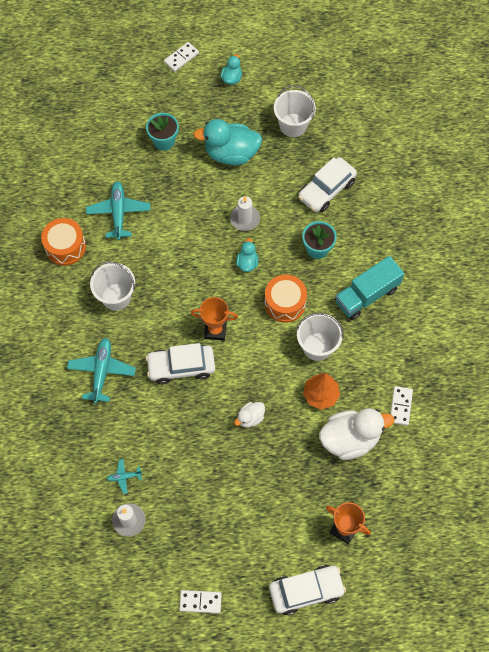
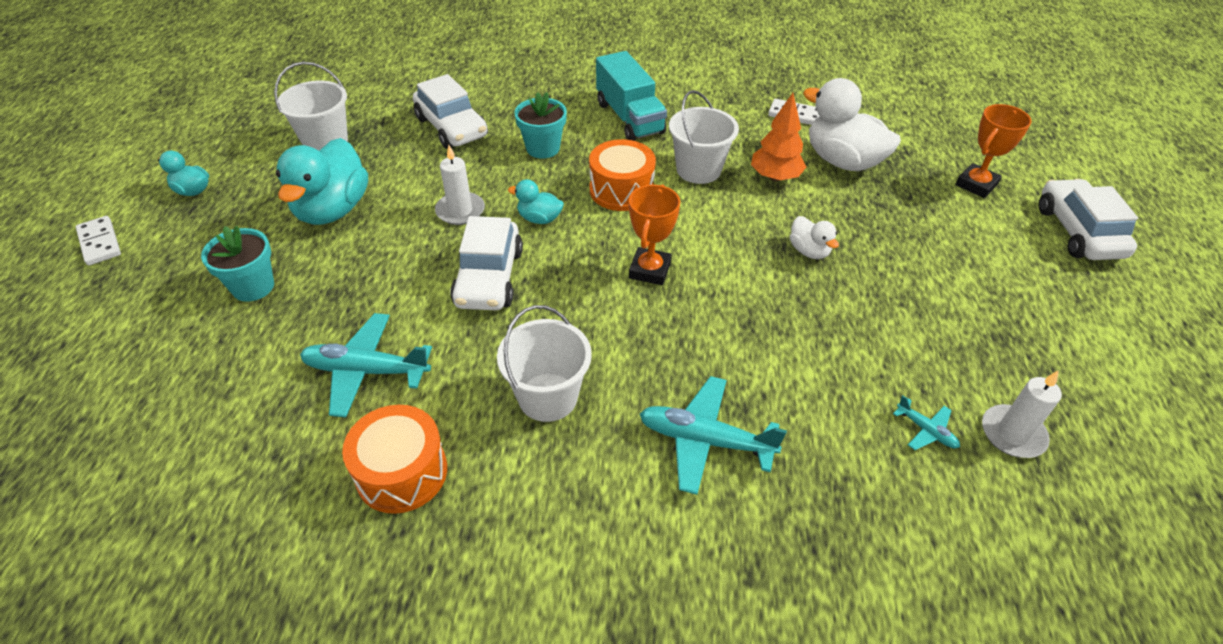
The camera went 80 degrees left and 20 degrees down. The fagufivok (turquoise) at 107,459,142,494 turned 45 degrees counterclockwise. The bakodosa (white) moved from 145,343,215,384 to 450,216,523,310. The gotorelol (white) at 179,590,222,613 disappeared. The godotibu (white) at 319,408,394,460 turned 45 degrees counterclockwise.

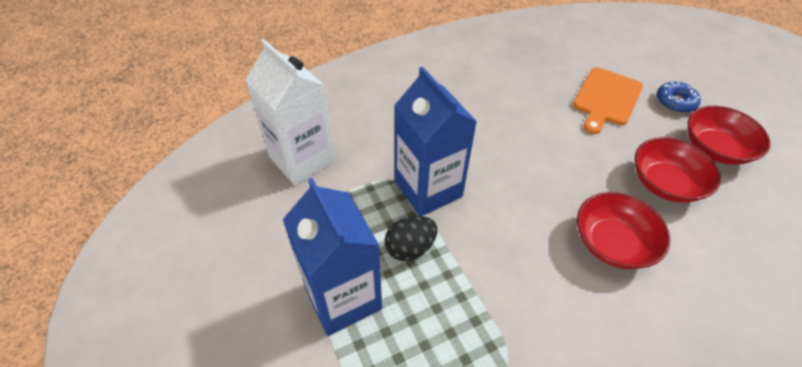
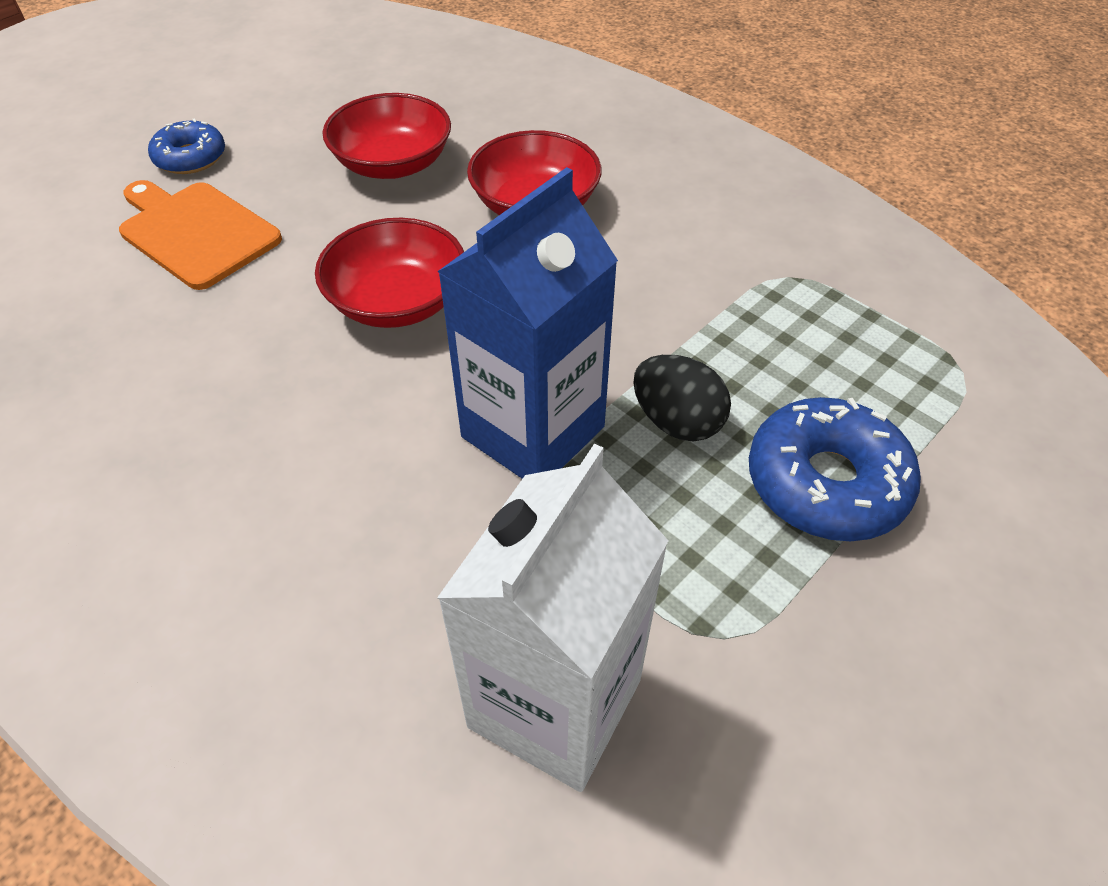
The camera went 110 degrees left and 0 degrees up. The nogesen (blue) at 282,178,382,336 was replaced by the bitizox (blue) at 749,397,921,541. The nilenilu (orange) at 573,67,643,134 turned 150 degrees counterclockwise. The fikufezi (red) moved from 687,106,771,165 to 315,218,464,328.

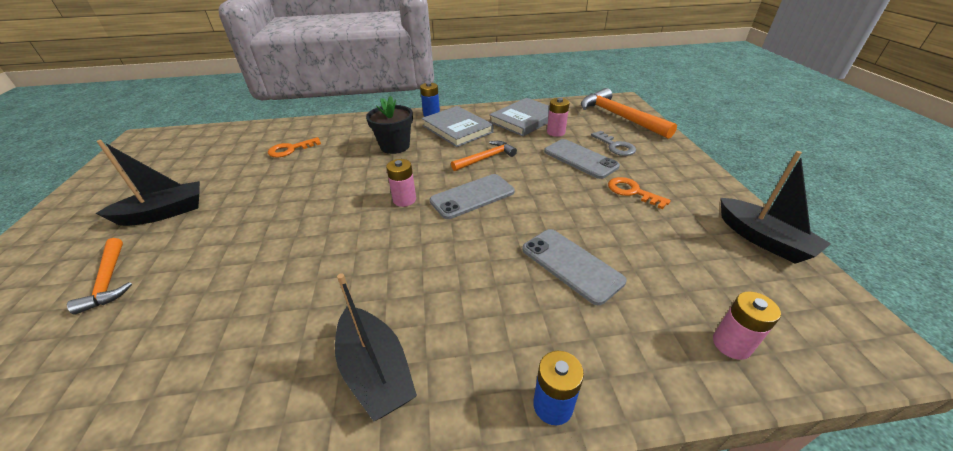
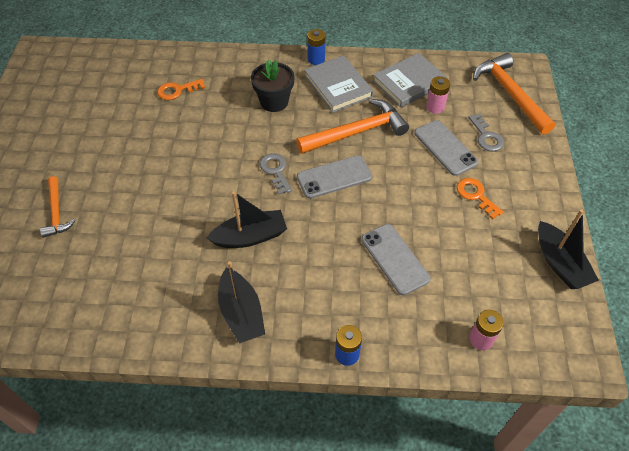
The camera went 10 degrees right and 15 degrees up. The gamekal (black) moved from 96,140,200,226 to 207,191,287,248. The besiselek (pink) at 386,159,416,207 was replaced by the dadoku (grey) at 260,153,292,195. The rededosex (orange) at 451,141,517,171 changed to 1.72 times the size.

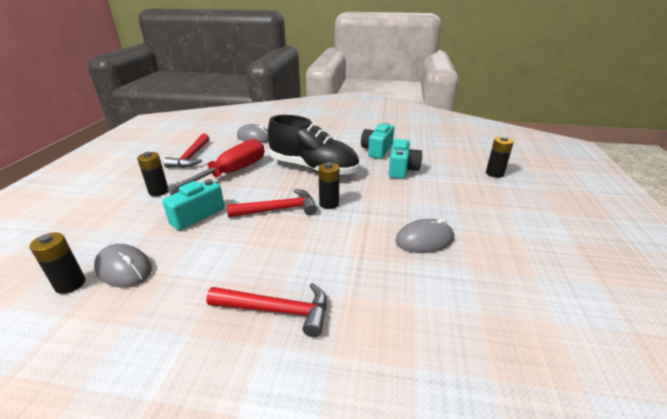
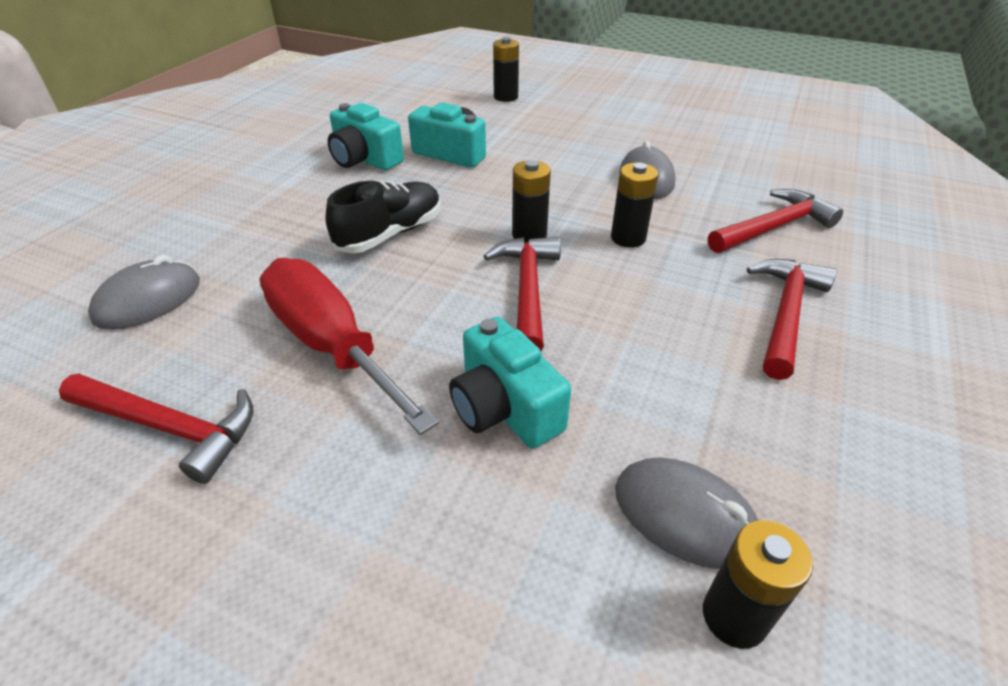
The camera went 75 degrees left and 10 degrees up. The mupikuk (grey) at 94,244,152,288 turned 75 degrees clockwise. The besiselek (black) moved from 137,152,168,196 to 611,163,658,248. The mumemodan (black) at 268,115,359,176 changed to 0.62 times the size. The rededosex (red) at 708,189,843,253 appeared.

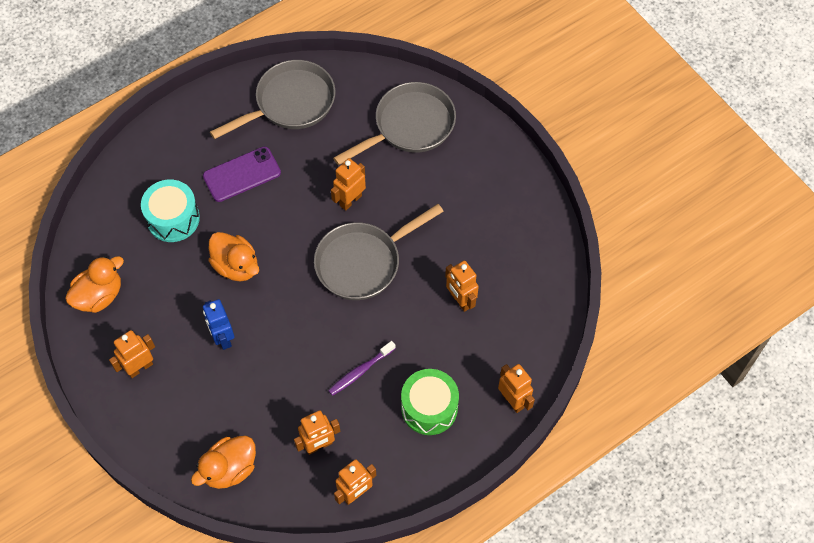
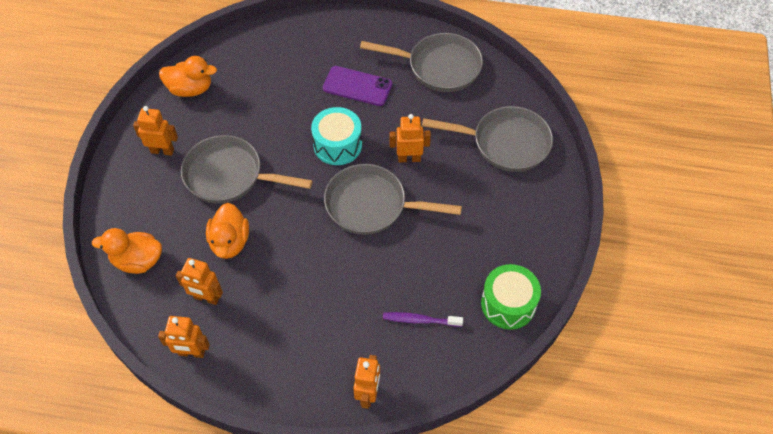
The camera went 45 degrees right and 5 degrees down. The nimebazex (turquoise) moved from 141,180,200,242 to 311,107,362,165. The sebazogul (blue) at 203,299,234,350 was replaced by the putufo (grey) at 181,135,313,203. The godotibu (orange) moved from 209,232,259,282 to 206,203,249,259. The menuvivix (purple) moved from 328,341,396,396 to 383,312,463,327. The nimebazex (green) moved from 401,369,459,435 to 481,264,541,330. The sebazogul (orange) at 445,261,479,312 disappeared.

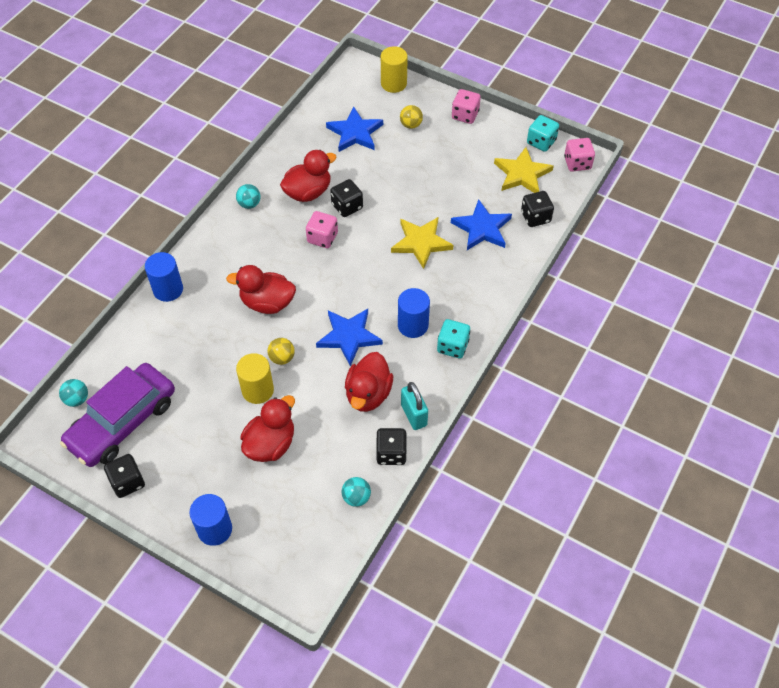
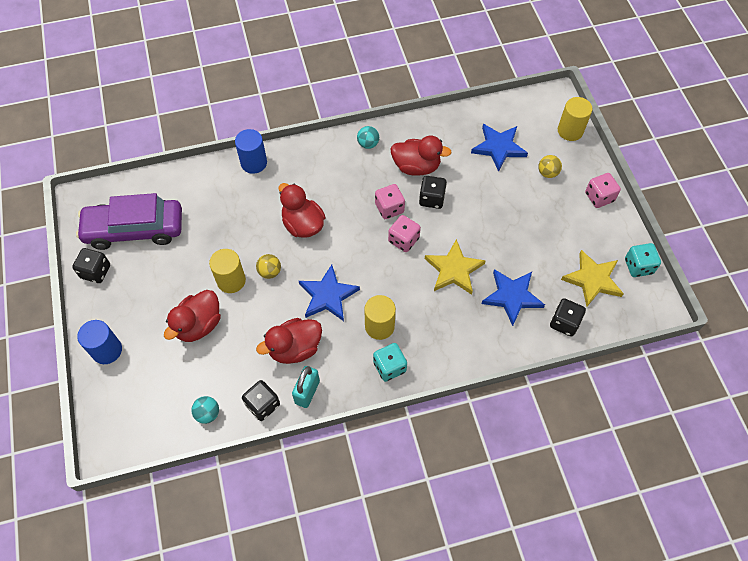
The camera went 45 degrees right and 5 degrees up. The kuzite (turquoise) at 59,379,88,407 disappeared. The godotibu (red) at 240,395,295,462 turned 135 degrees clockwise. The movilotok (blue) at 398,288,430,338 became the movilotok (yellow) at 364,295,396,340. The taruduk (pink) moved from 564,138,595,172 to 388,215,421,252.

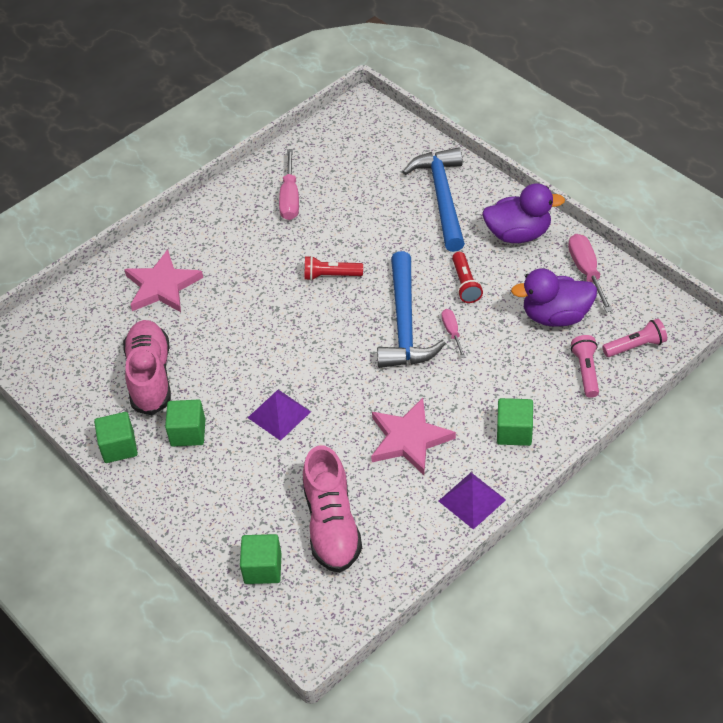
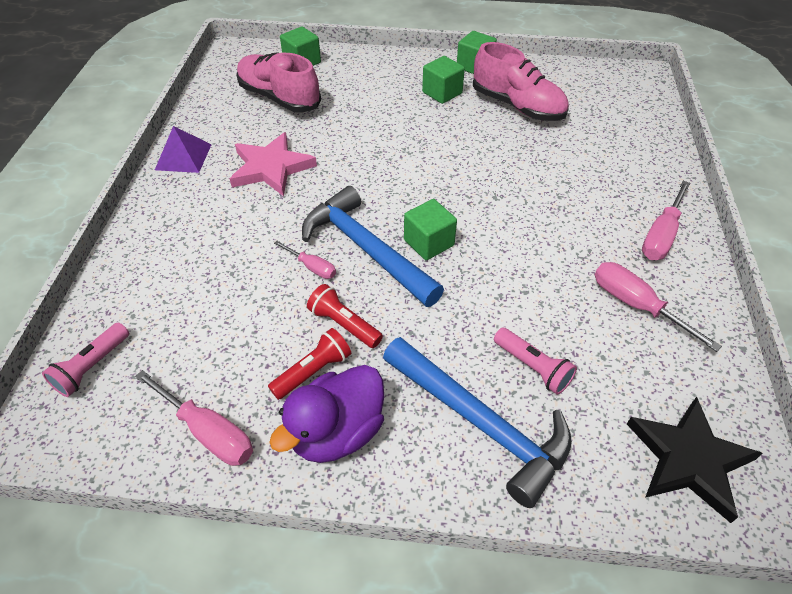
The camera went 135 degrees right and 0 degrees up. The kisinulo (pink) at 124,249,203,312 disappeared. The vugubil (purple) at 248,390,311,441 disappeared. The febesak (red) moved from 304,256,363,281 to 268,328,351,400. The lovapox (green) moved from 497,398,533,446 to 404,199,457,260. The godotibu (purple) at 511,269,597,327 disappeared. The febesak (pink) moved from 571,335,599,398 to 494,328,577,395. The kisinulo (black) at 627,397,763,523 appeared. The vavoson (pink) at 642,181,690,260 appeared.

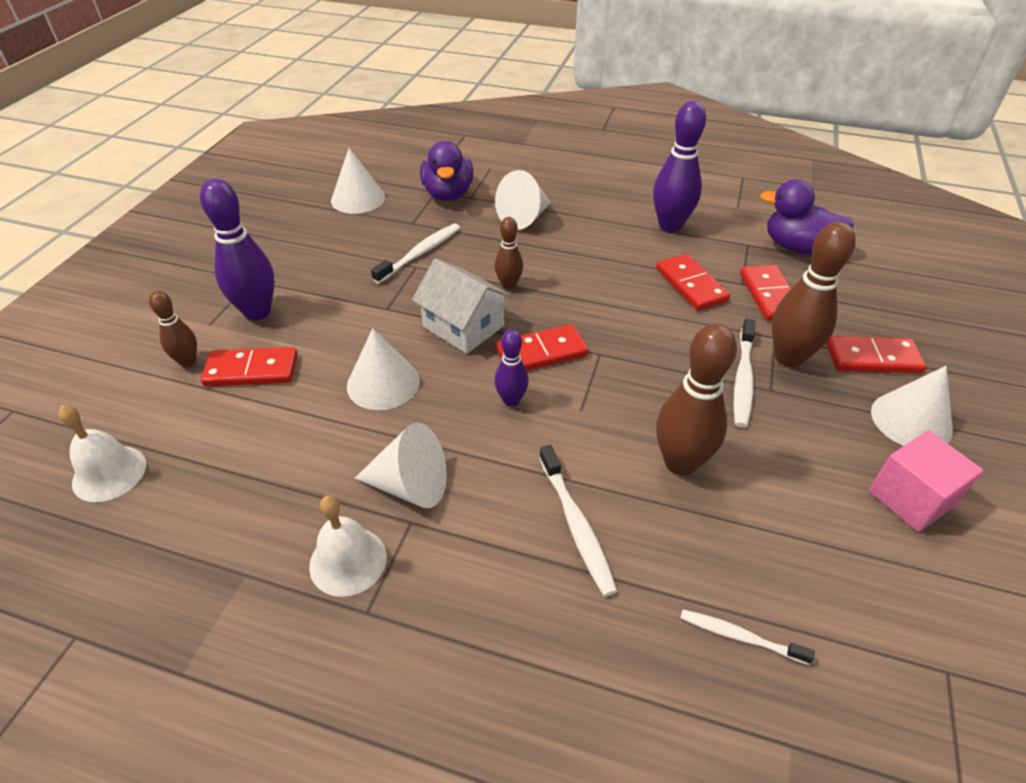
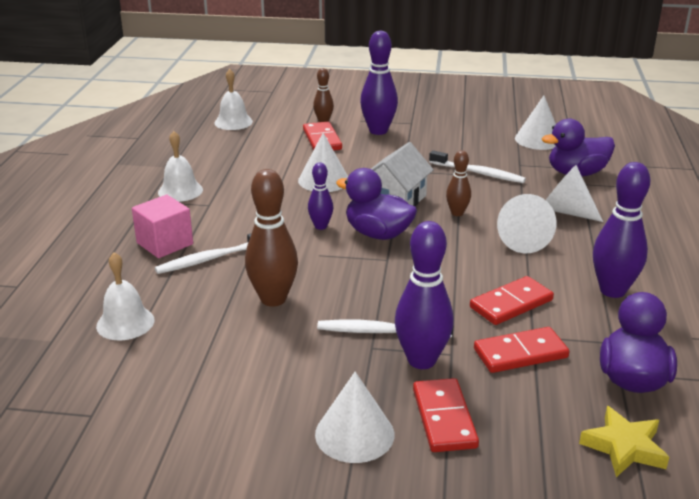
The camera went 80 degrees right and 15 degrees down. The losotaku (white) moved from 354,423,447,508 to 497,194,556,253. The gotorelol (red) at 496,324,588,371 was replaced by the godotibu (purple) at 336,168,417,240. The menuvivix (white) at 680,609,815,665 was replaced by the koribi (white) at 96,252,154,340. The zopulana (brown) at 772,222,856,368 became the zopulana (purple) at 395,221,454,369. The lovapox (pink) moved from 868,430,983,532 to 132,195,193,258. The kisinulo (yellow) at 579,406,669,477 appeared.

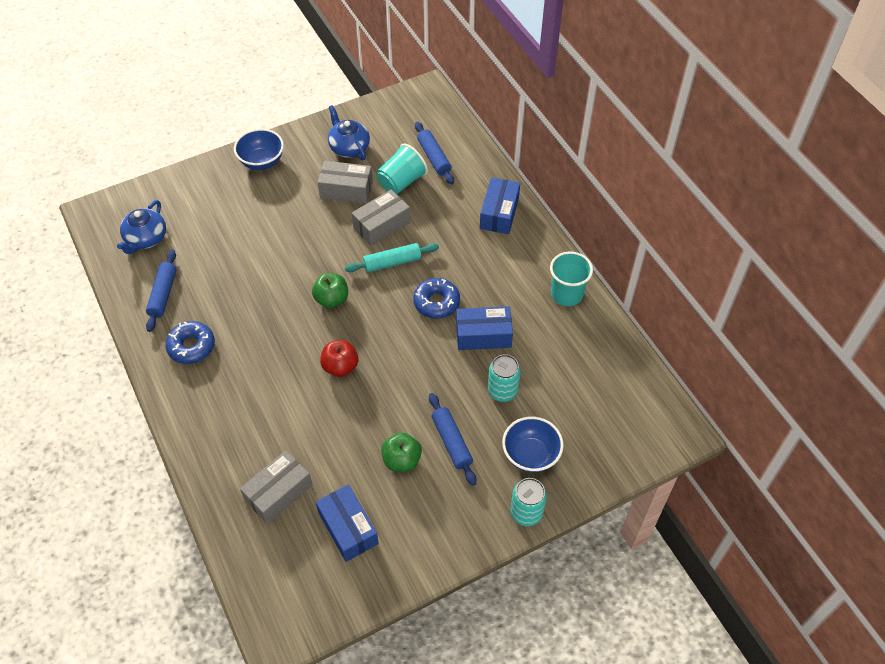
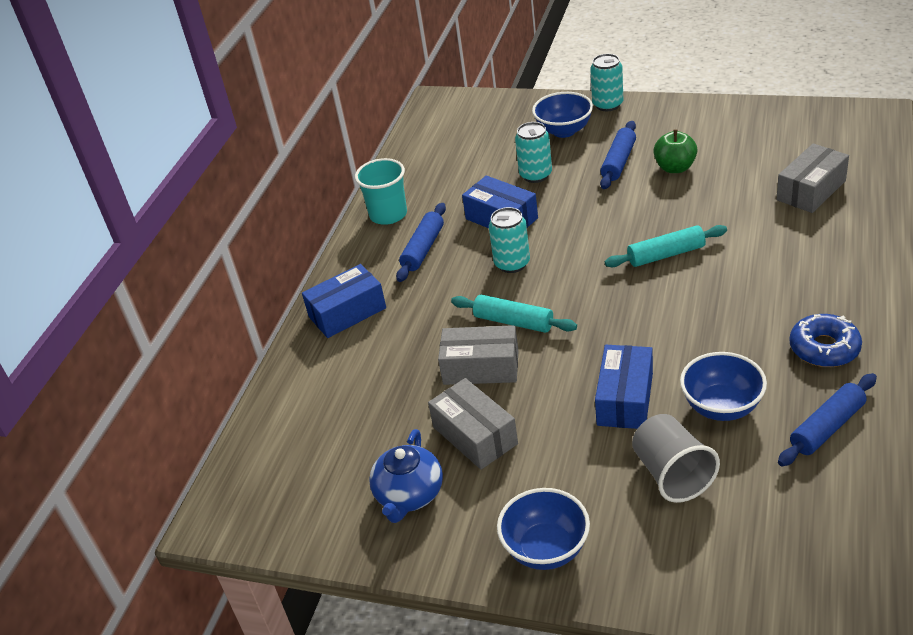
The camera went 130 degrees left and 15 degrees down. The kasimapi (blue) at 117,200,166,254 disappeared. The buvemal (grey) at 240,451,312,524 turned 45 degrees counterclockwise. The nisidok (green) at 312,273,348,308 disappeared. The buvemal (blue) moved from 316,484,379,562 to 595,345,653,429. The nisidok (red) at 320,340,358,377 was replaced by the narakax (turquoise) at 605,225,727,267. The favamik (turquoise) at 377,144,428,194 disappeared. The bitizox (blue) at 413,278,460,319 was replaced by the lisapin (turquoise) at 489,207,530,273. The narakax (blue) moved from 415,122,454,185 to 396,203,446,282. The favamik (grey) at 632,414,720,503 appeared. The fikufezi (blue) at 680,352,767,421 appeared.

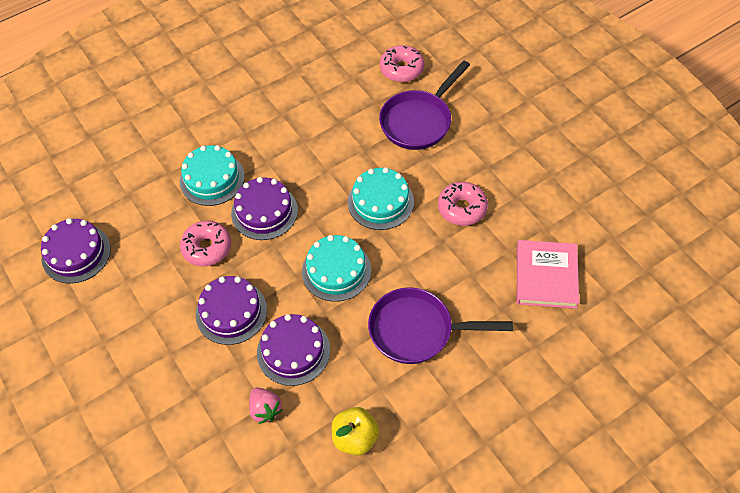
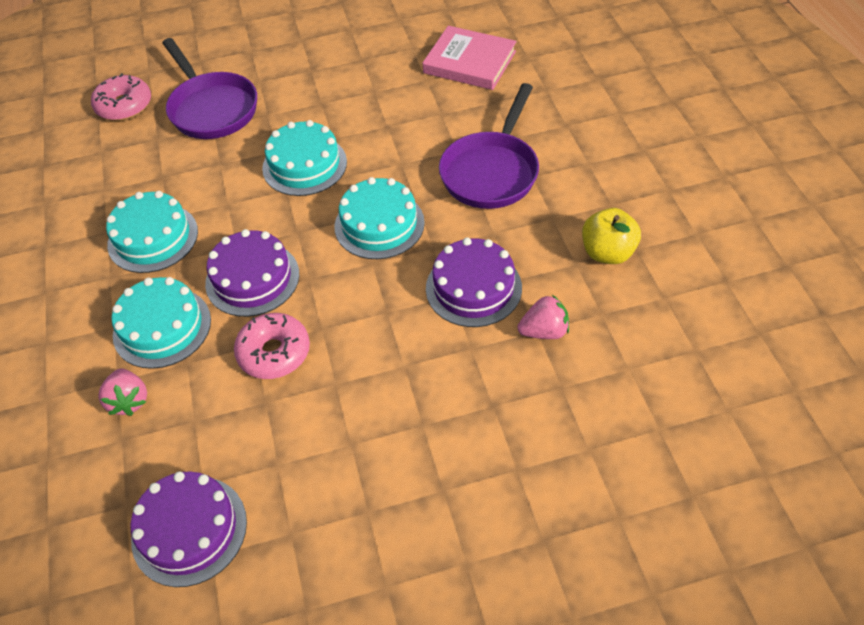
The camera went 70 degrees left and 5 degrees down. The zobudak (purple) at 196,276,267,345 disappeared. The bitizox (pink) at 438,182,488,226 disappeared. The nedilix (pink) at 98,368,147,416 appeared. The zobudak (turquoise) at 106,191,198,273 appeared.

